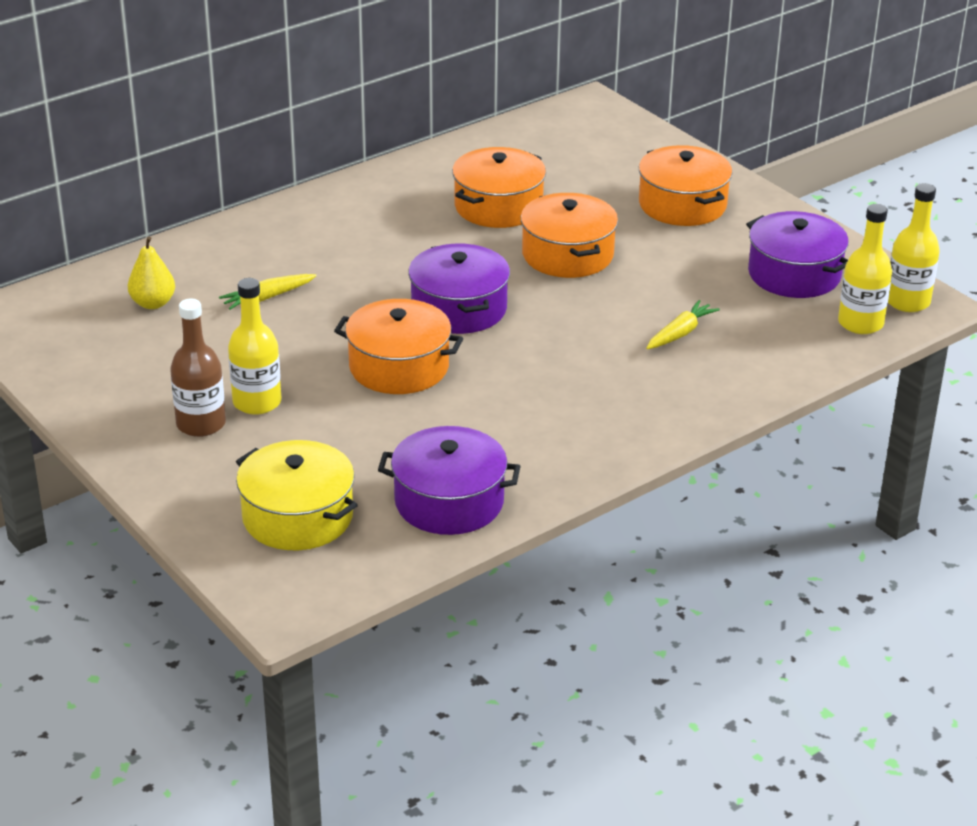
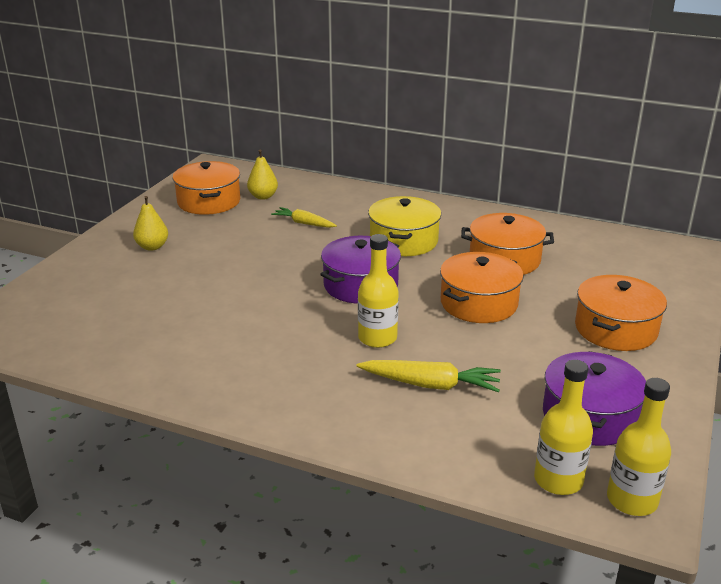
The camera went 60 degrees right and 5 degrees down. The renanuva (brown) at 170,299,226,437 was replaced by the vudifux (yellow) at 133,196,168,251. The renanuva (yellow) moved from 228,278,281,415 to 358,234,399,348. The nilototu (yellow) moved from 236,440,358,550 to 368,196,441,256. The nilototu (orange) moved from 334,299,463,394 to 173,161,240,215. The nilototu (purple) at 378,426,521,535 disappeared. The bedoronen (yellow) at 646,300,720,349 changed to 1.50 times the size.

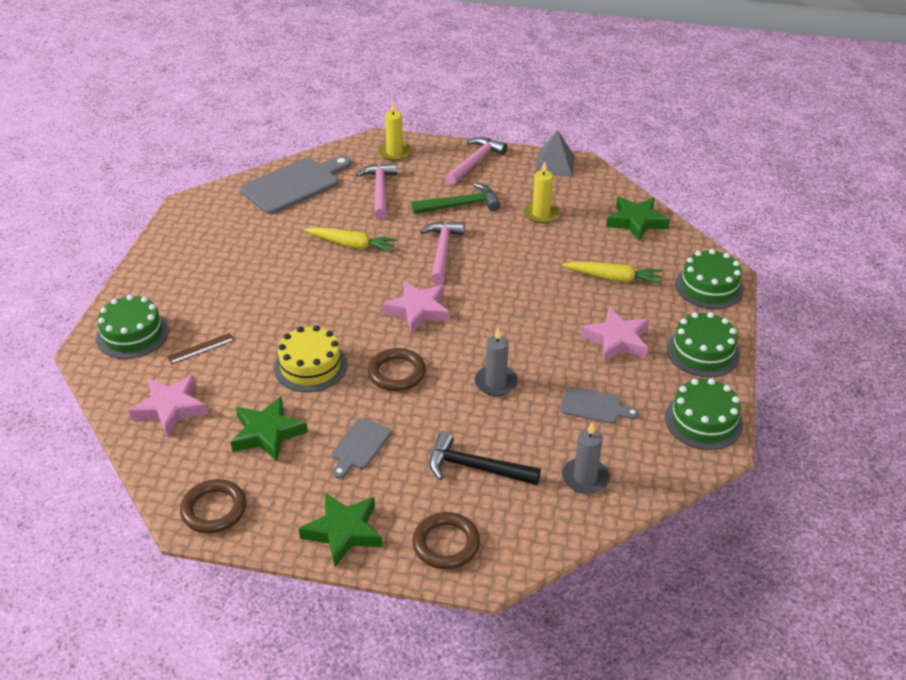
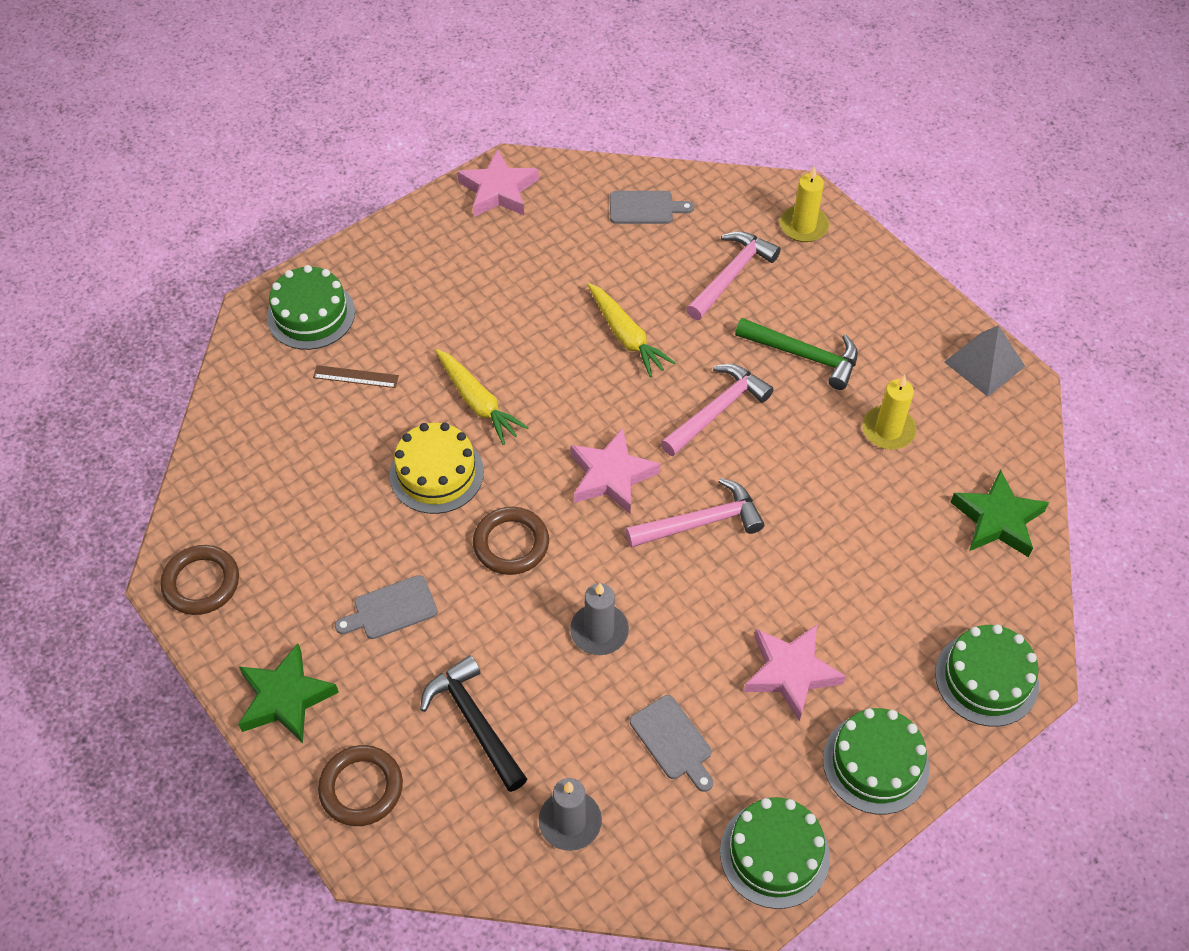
The camera went 40 degrees right and 15 degrees up. The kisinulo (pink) moved from 129,375,208,437 to 457,149,539,217. The kisinulo (green) at 231,396,308,461 disappeared. The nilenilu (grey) at 240,156,351,214 changed to 0.52 times the size. The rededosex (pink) moved from 445,137,507,185 to 626,478,765,548. The bedoronen (yellow) moved from 562,262,663,285 to 435,349,529,445.

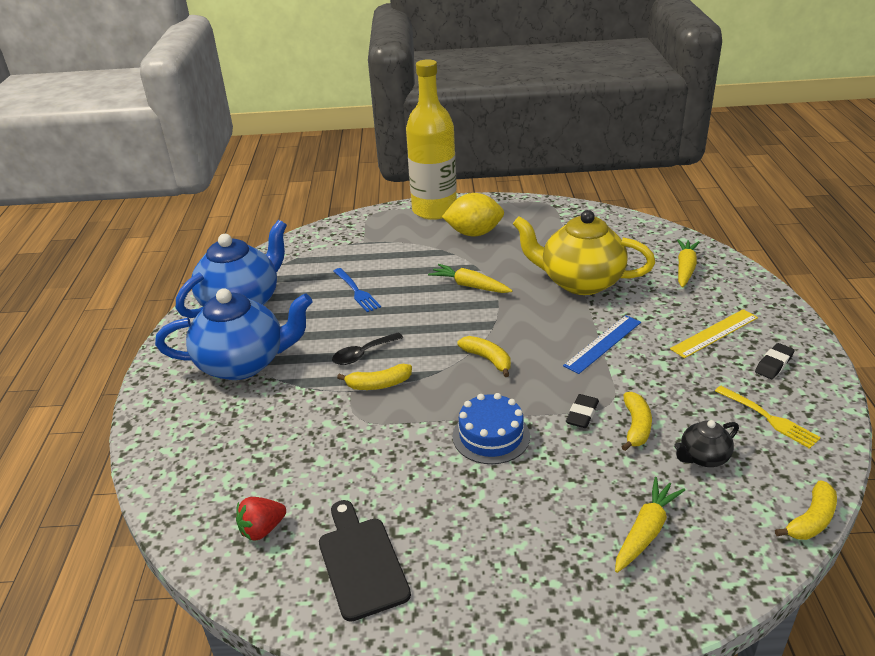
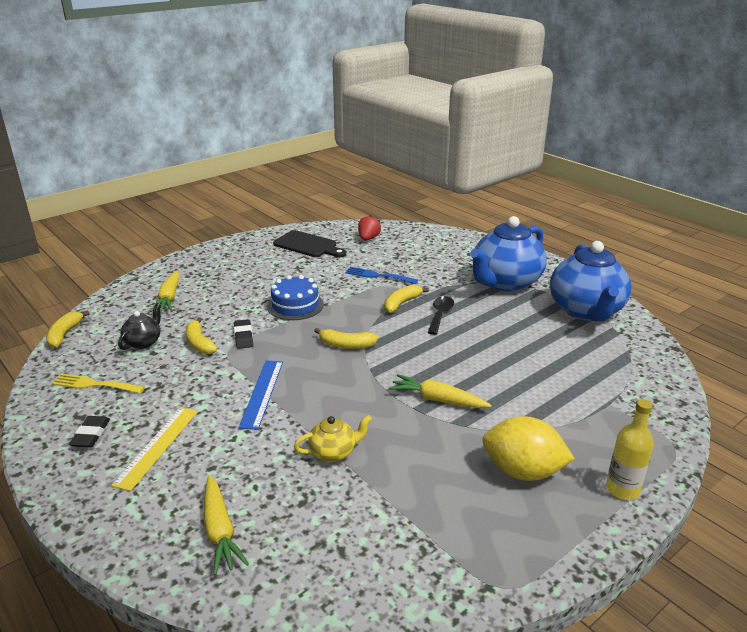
The camera went 140 degrees right and 5 degrees down. The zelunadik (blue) moved from 333,268,381,312 to 345,267,418,284. The renanuva (yellow) at 406,59,457,220 changed to 0.47 times the size. The bedoronen (yellow) at 428,264,513,293 turned 150 degrees counterclockwise. The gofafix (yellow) at 442,193,504,236 turned 60 degrees clockwise. The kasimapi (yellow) at 513,210,655,295 changed to 0.46 times the size.

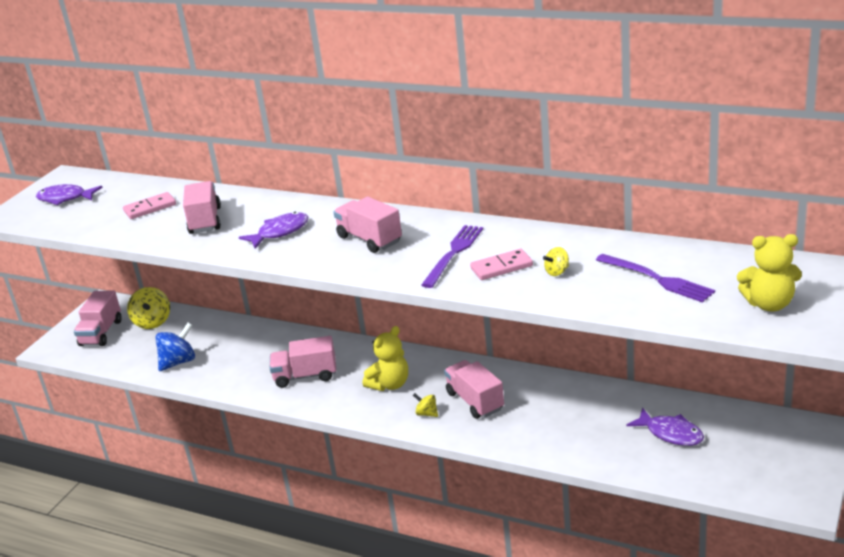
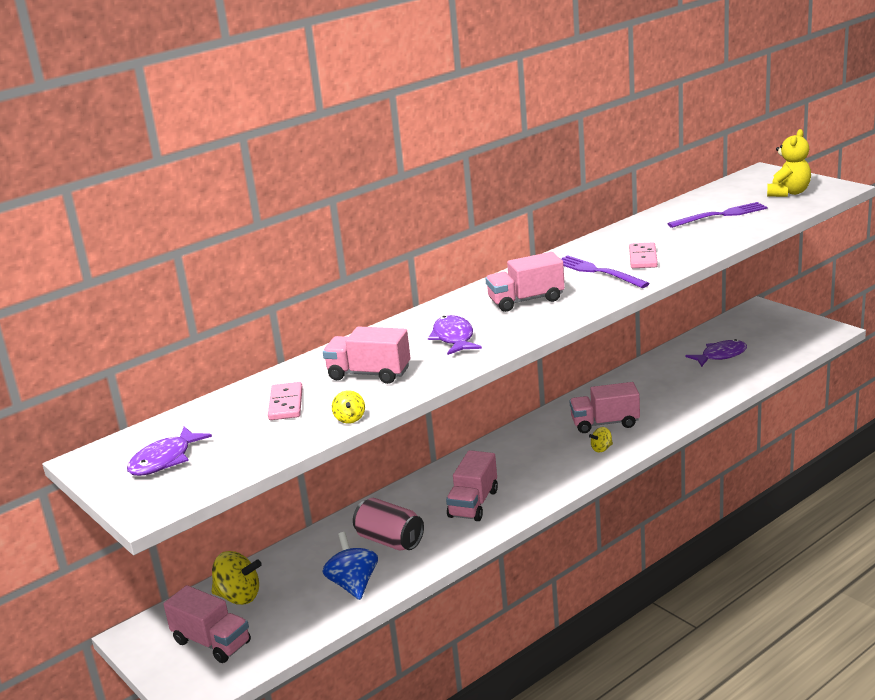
The camera went 65 degrees left and 5 degrees down. The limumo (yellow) at 362,326,408,391 disappeared. The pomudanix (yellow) moved from 543,247,569,276 to 332,390,365,424. The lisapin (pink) at 353,498,424,551 appeared.

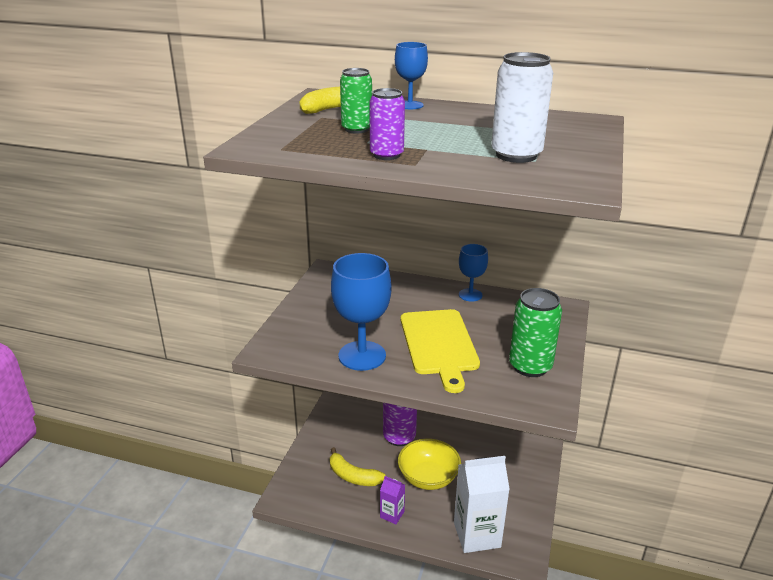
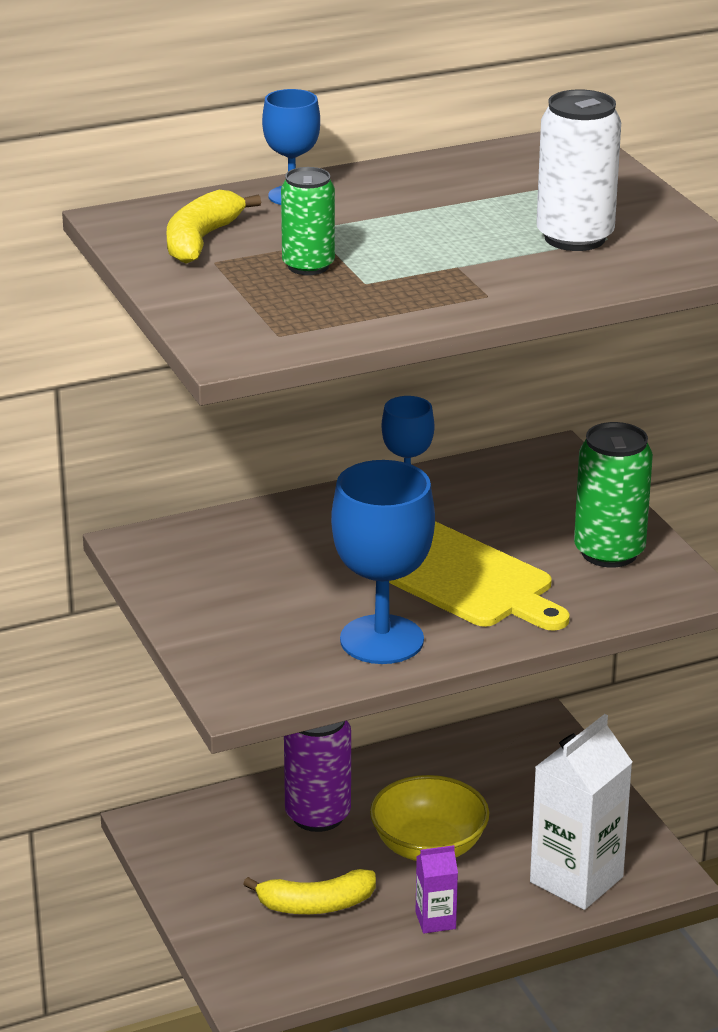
The camera went 40 degrees left and 0 degrees up. The lisapin (purple) at 369,88,405,160 disappeared.

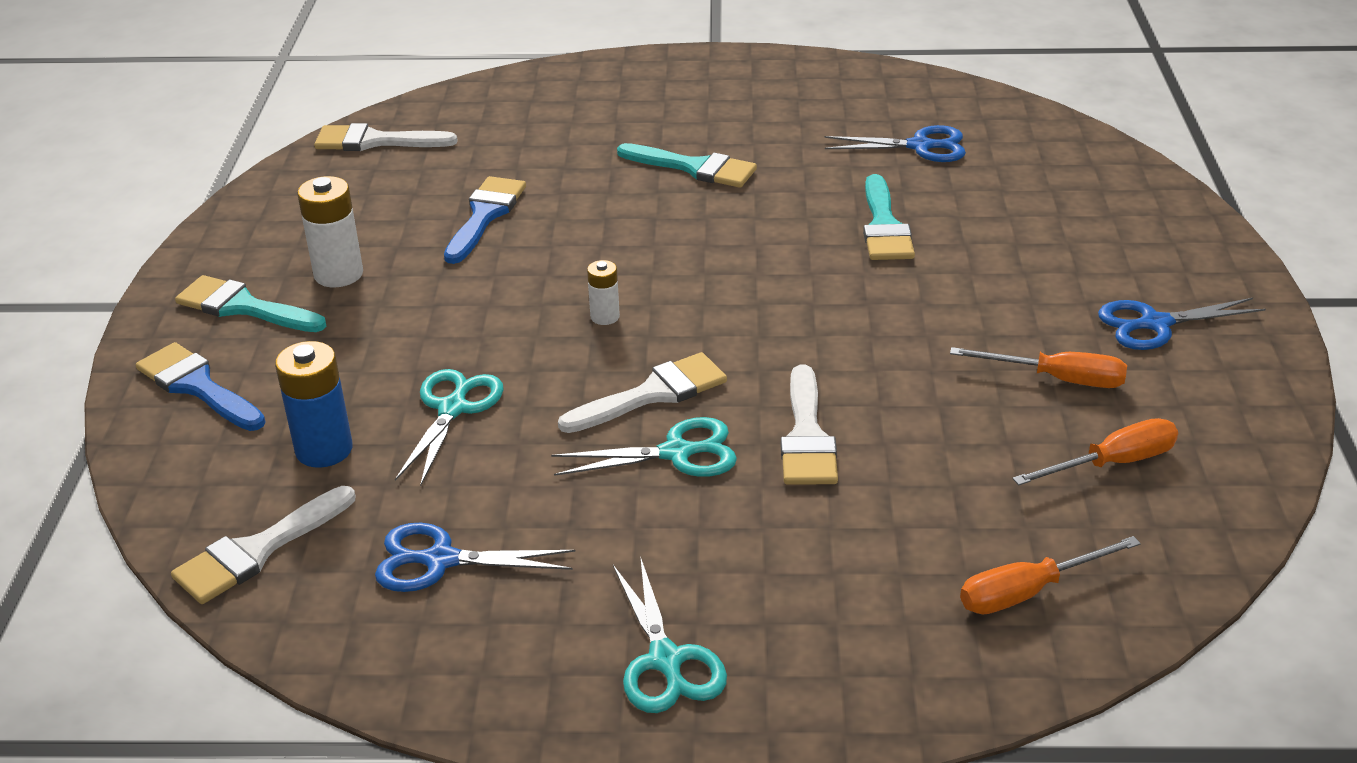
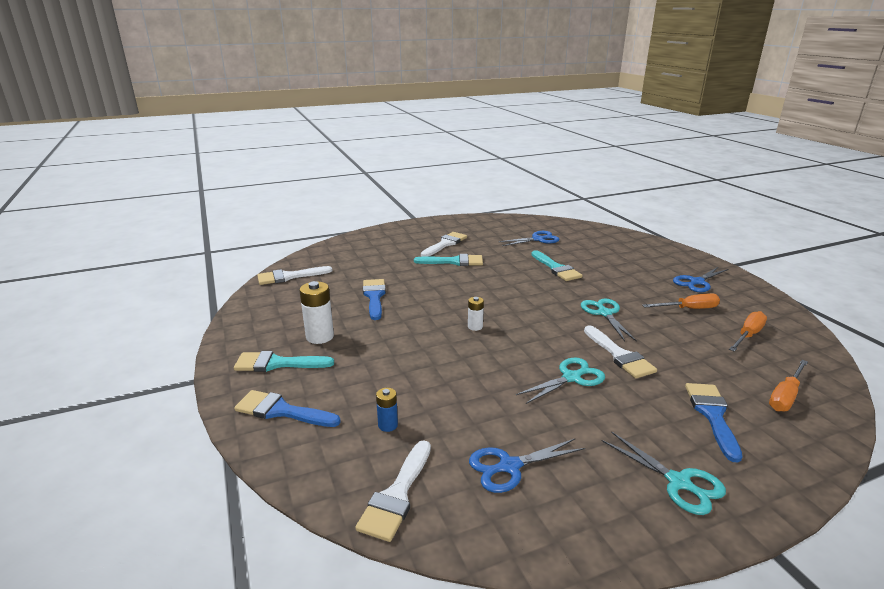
The camera went 25 degrees left and 10 degrees down. The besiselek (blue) at 275,341,353,468 changed to 0.57 times the size. The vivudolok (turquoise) moved from 395,369,504,487 to 581,298,637,342. The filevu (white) moved from 558,352,727,433 to 421,232,467,257. The filevu (blue) at 685,383,743,462 appeared.

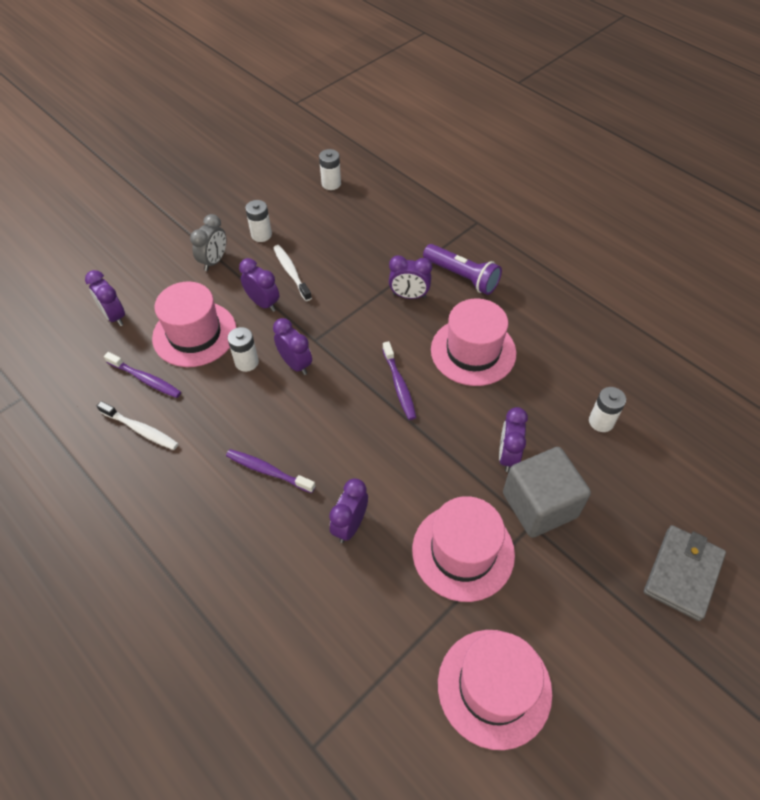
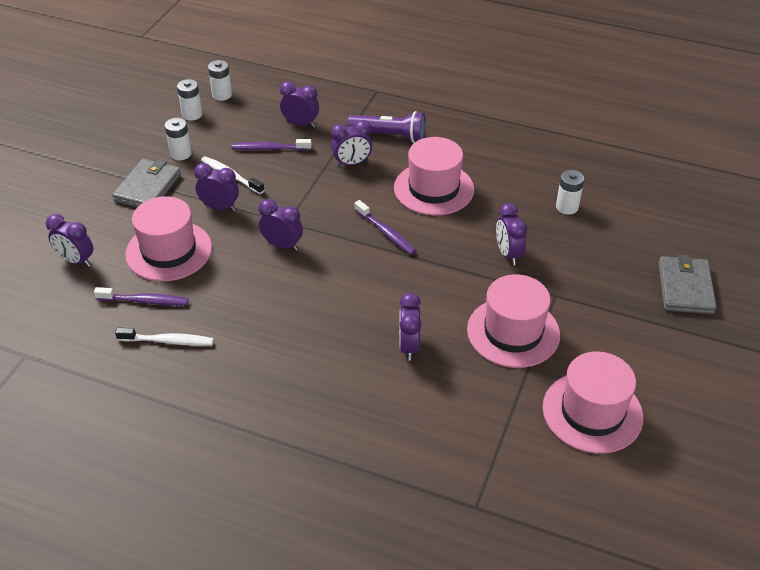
The camera went 25 degrees left and 10 degrees down. The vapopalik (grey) at 190,214,226,271 was replaced by the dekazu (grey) at 112,159,181,207. The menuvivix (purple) moved from 226,449,316,493 to 232,139,312,151. The besiselek (white) moved from 228,327,259,372 to 177,79,202,121. The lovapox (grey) at 503,447,591,538 disappeared. The vapopalik (purple) at 280,81,319,128 appeared.

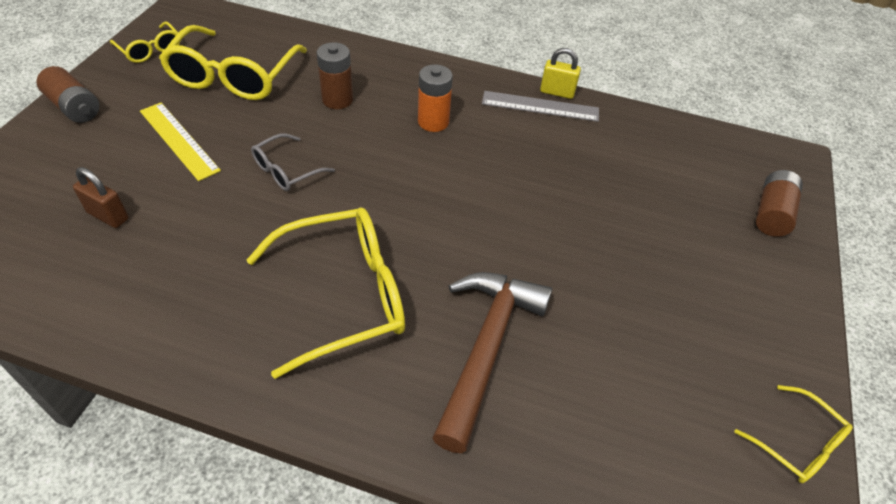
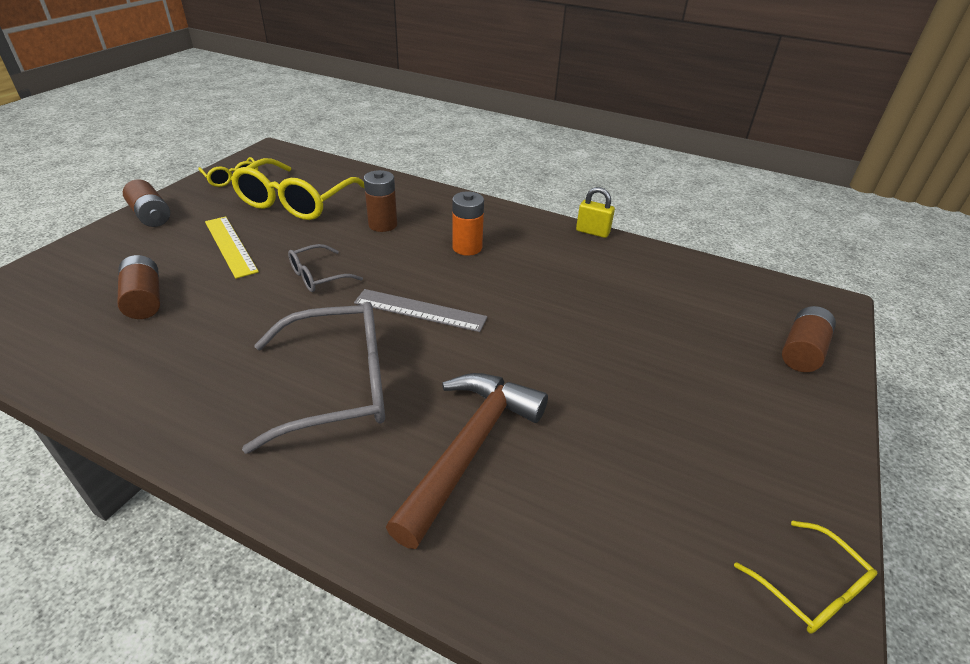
The camera went 10 degrees right and 10 degrees down. The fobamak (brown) at 73,167,129,228 was replaced by the besiselek (brown) at 117,255,160,319. The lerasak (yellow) at 247,208,405,379 became the lerasak (grey) at 242,302,385,454. The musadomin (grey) moved from 482,91,599,122 to 354,289,487,332.

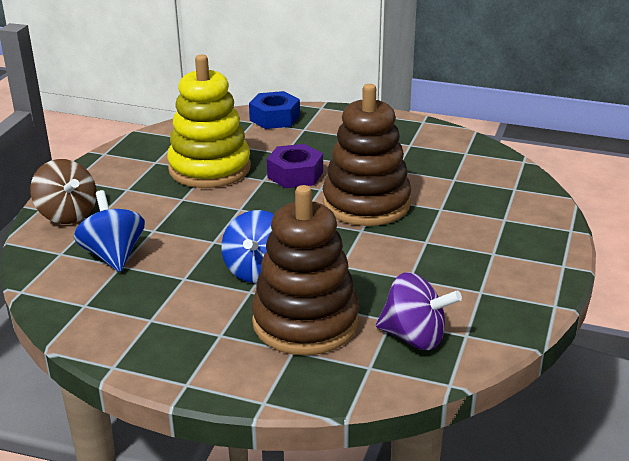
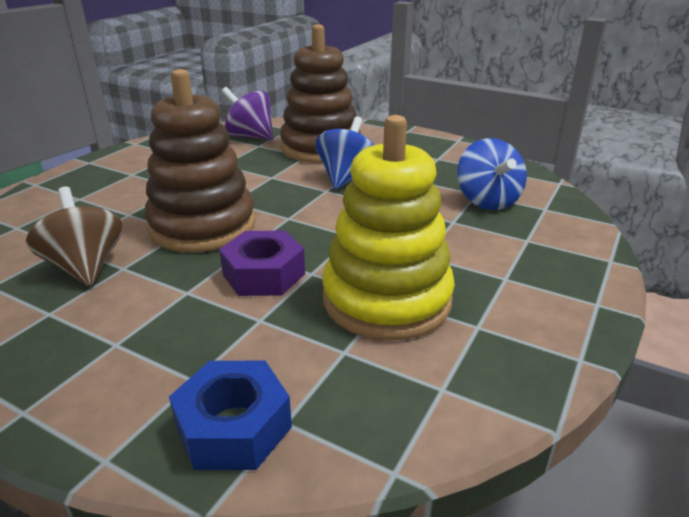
The camera went 170 degrees left and 0 degrees up. The pomudanix (brown) moved from 30,159,97,224 to 26,187,123,287.

